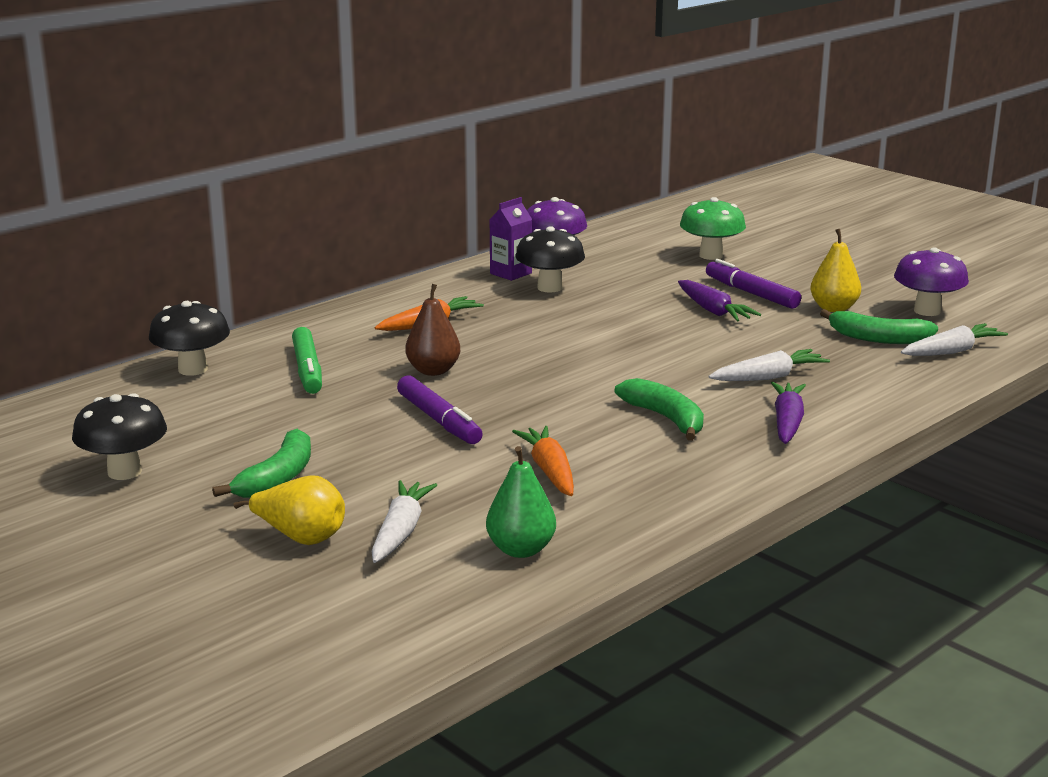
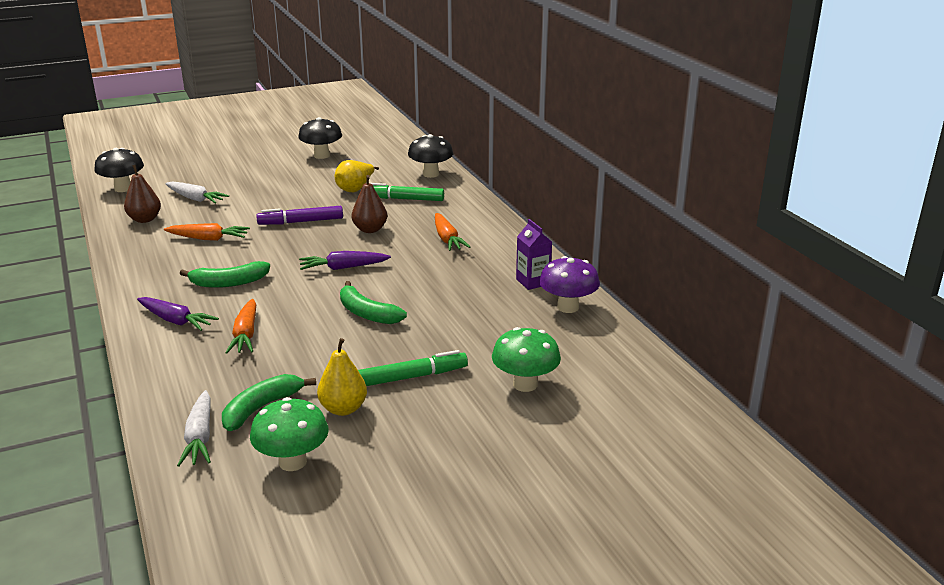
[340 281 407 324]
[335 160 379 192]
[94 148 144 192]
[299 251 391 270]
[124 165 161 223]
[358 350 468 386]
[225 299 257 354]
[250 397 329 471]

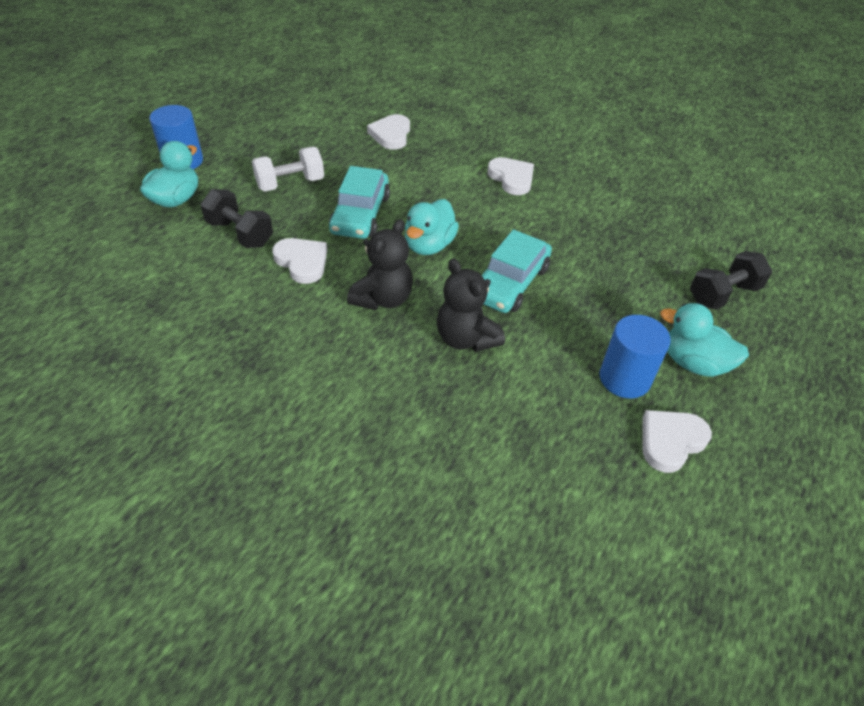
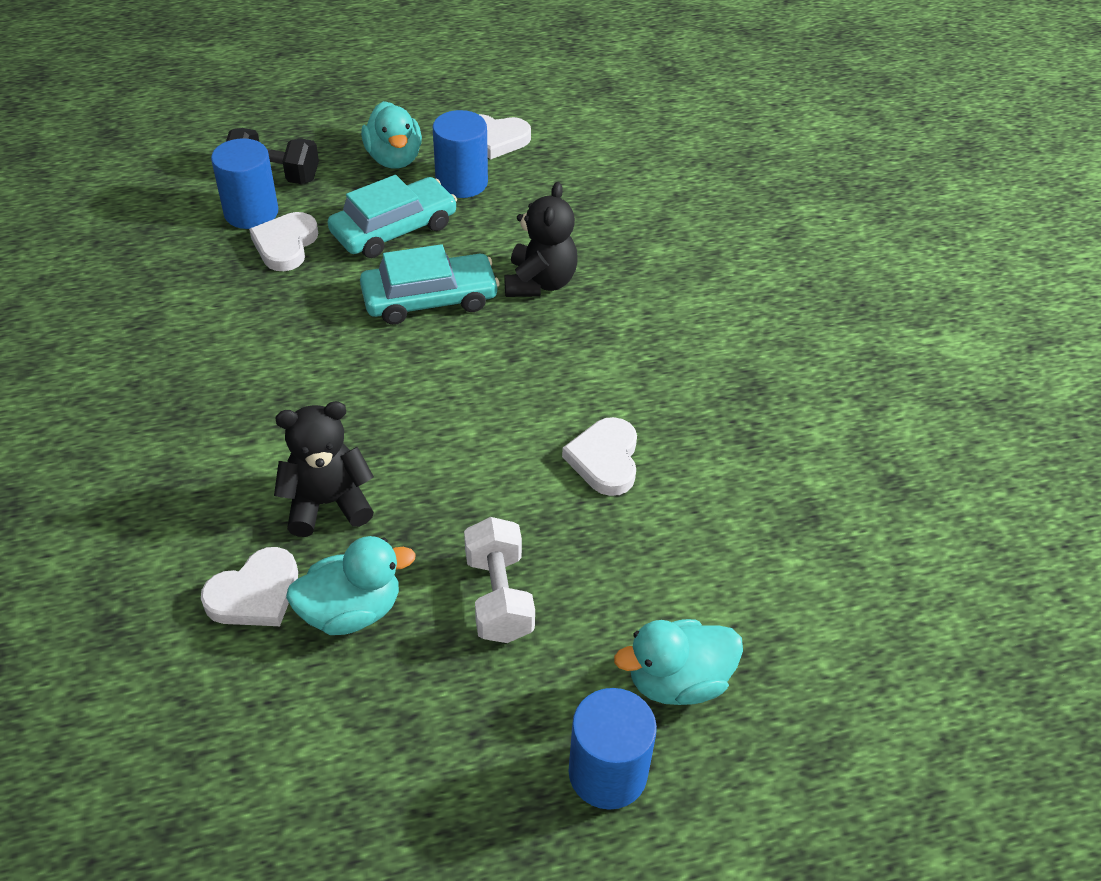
[201 189 273 248] (first image)
[211 138 278 229]
[328 175 457 258]
[274 401 374 537]
[286 536 416 635]
[249 212 318 271]
[464 517 535 643]

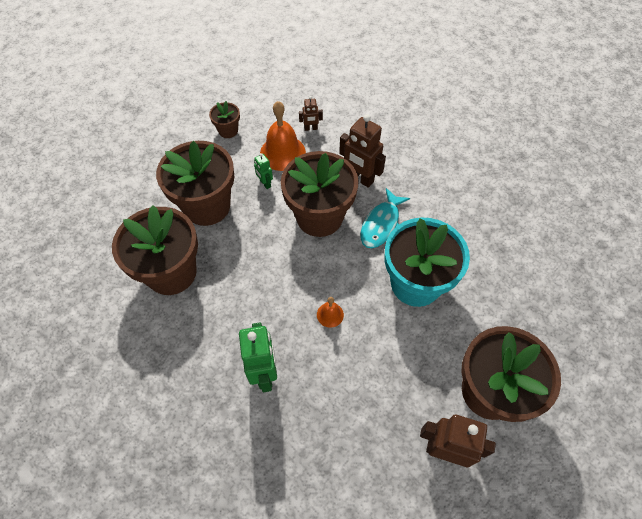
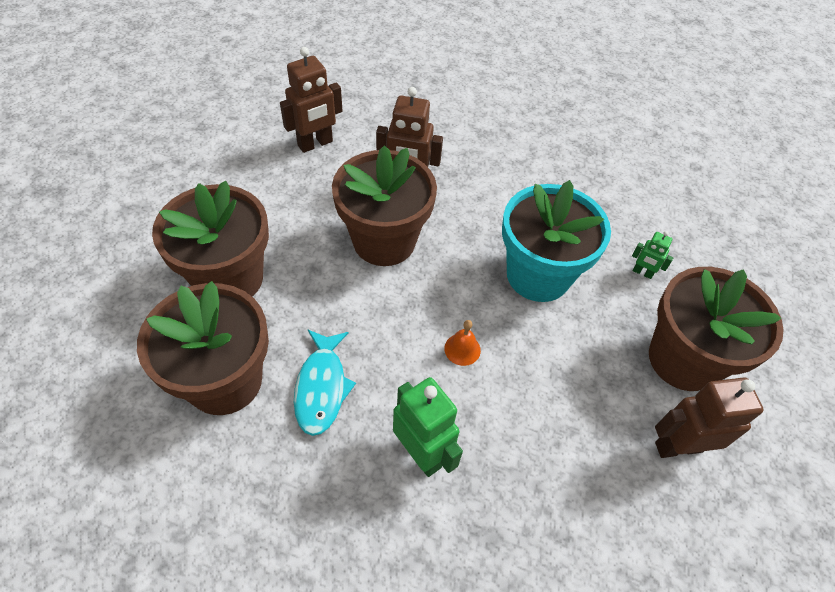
[209 101 240 138] (first image)
[260 101 306 171] (first image)
[632 231 673 279]
[294 329 356 436]
[280 47 342 153]

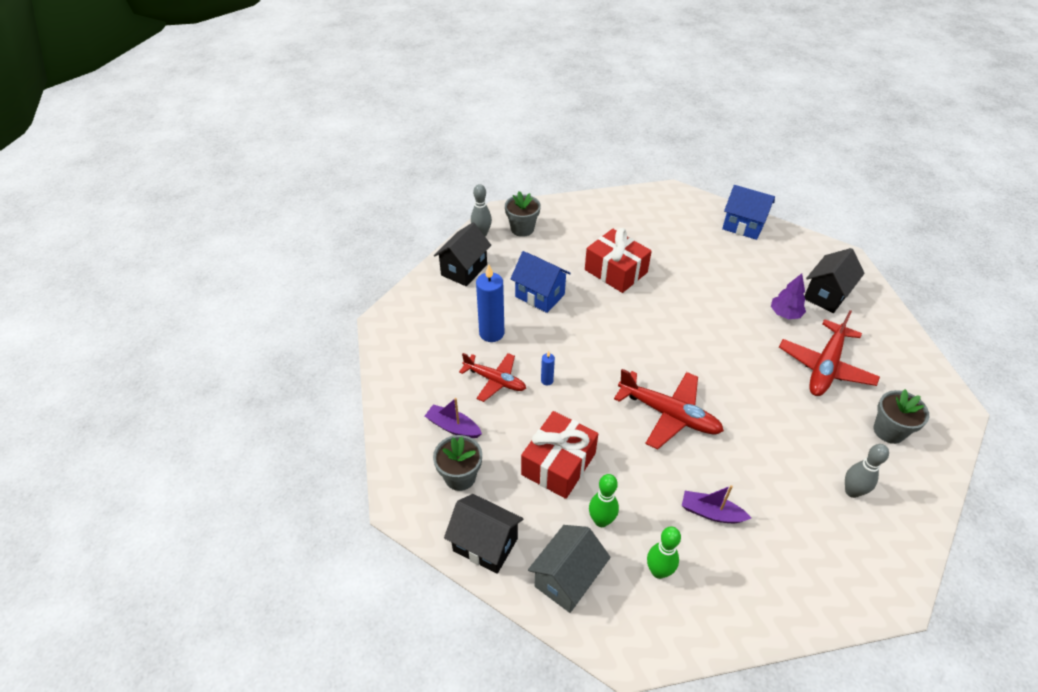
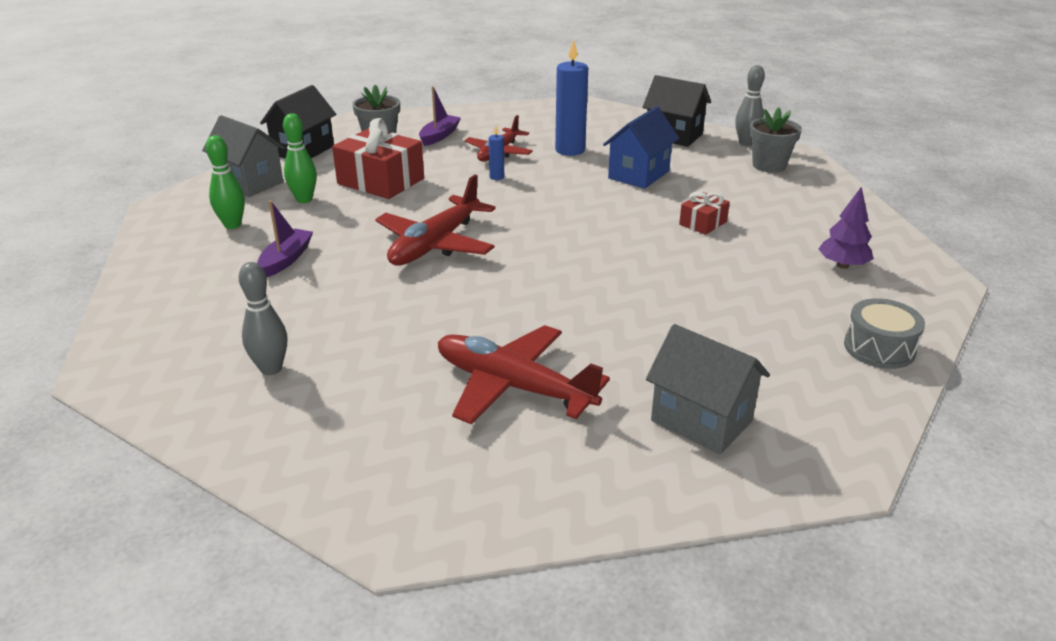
[874 389 929 444] (first image)
[819 186 873 269]
[844 298 925 369]
[646 324 770 454]
[679 192 730 235]

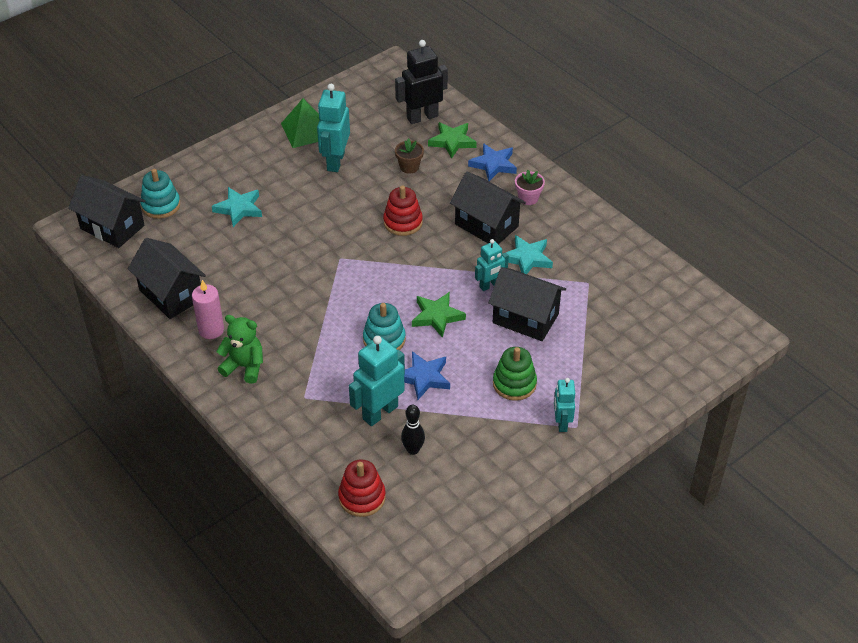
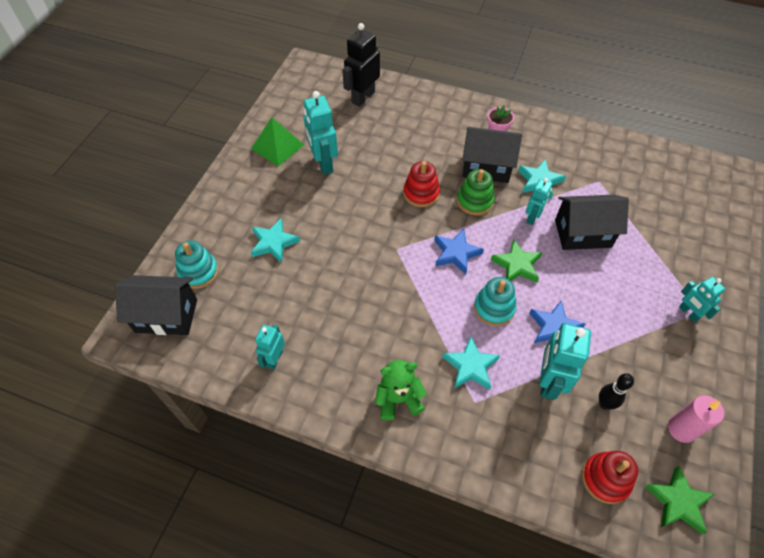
[395 138 424 174] (first image)
[442 336 500 390]
[668 396 724 443]
[645 466 715 534]
[434 229 484 274]
[457 169 495 215]
[255 325 285 370]

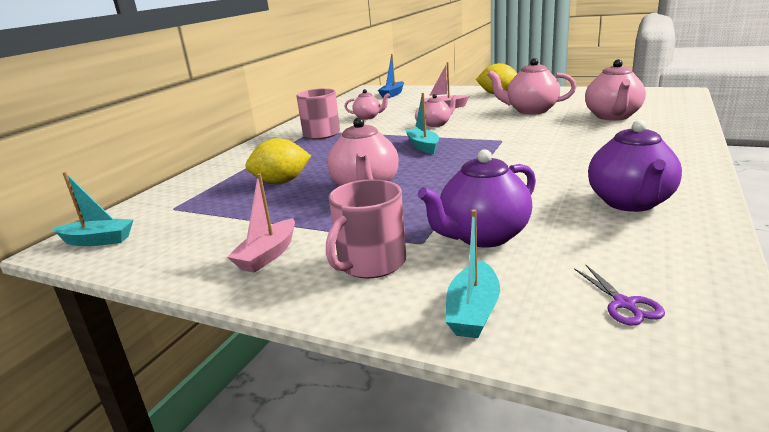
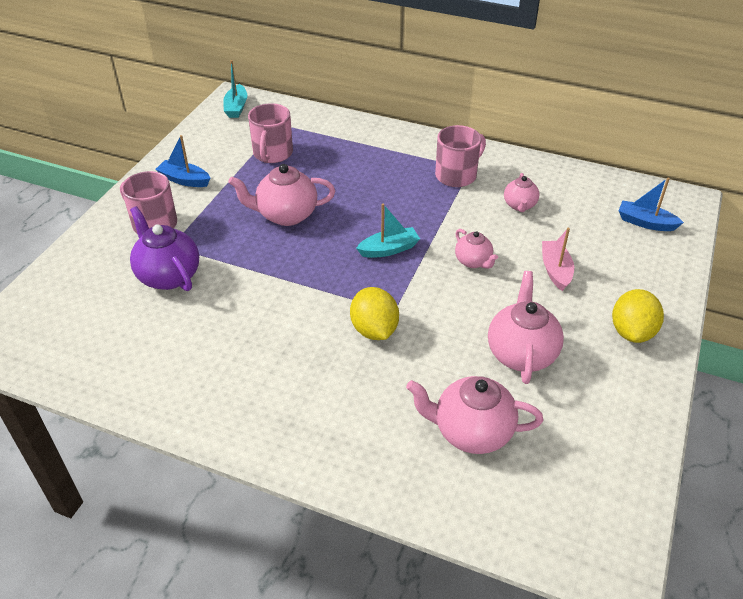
[446 209 500 338] (first image)
[574 265 665 326] (first image)
[588 120 682 212] (first image)
[248 103 293 163]
[350 287 399 340]
[155 135 210 187]

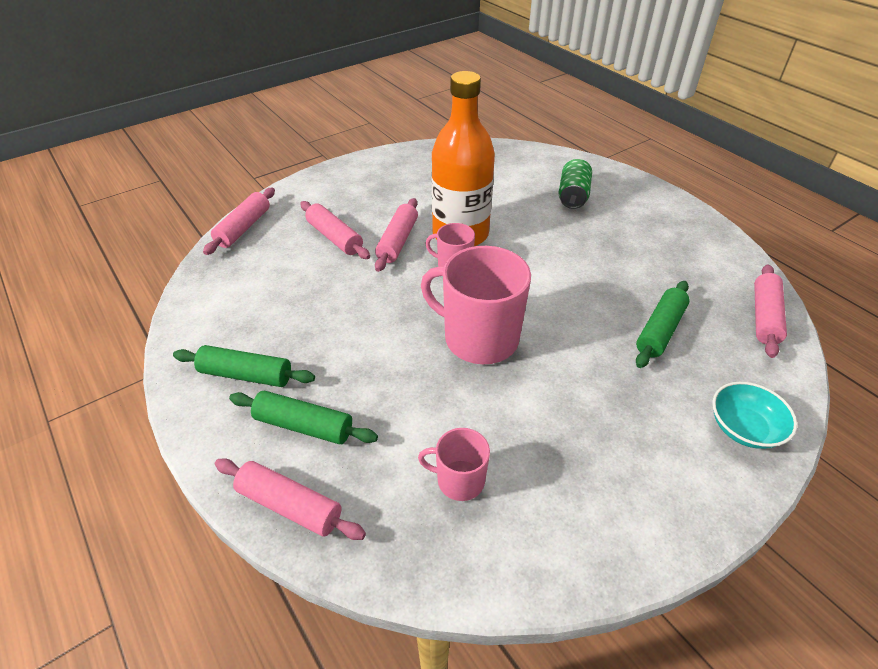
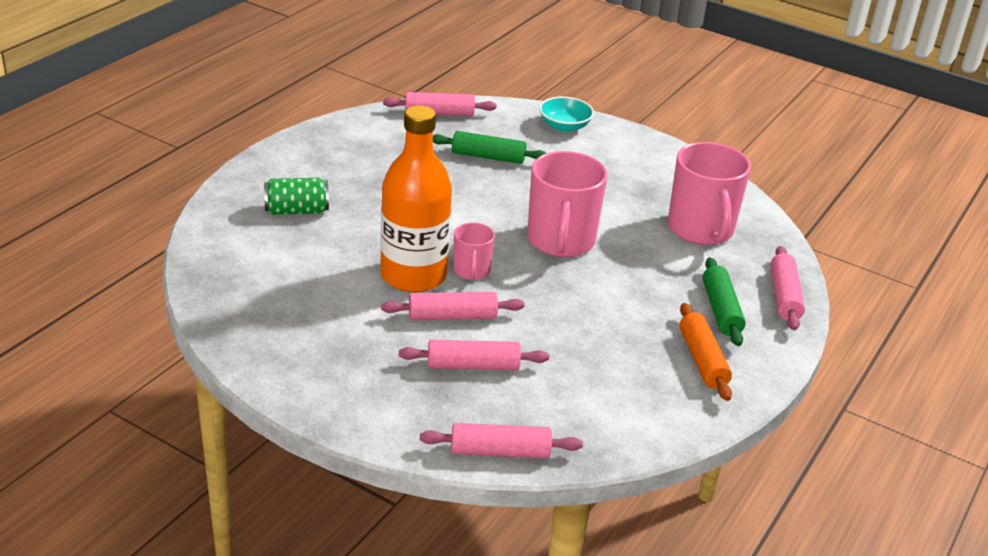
[679 303 732 401]
[399 340 549 370]
[668 142 751 245]

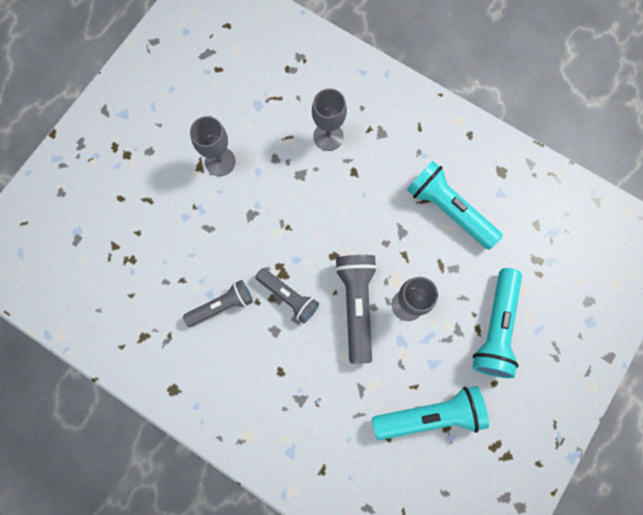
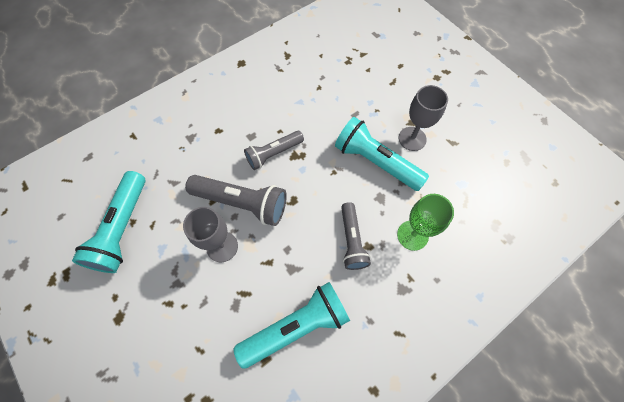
[341 202 371 270]
[335 117 429 191]
[397 194 454 251]

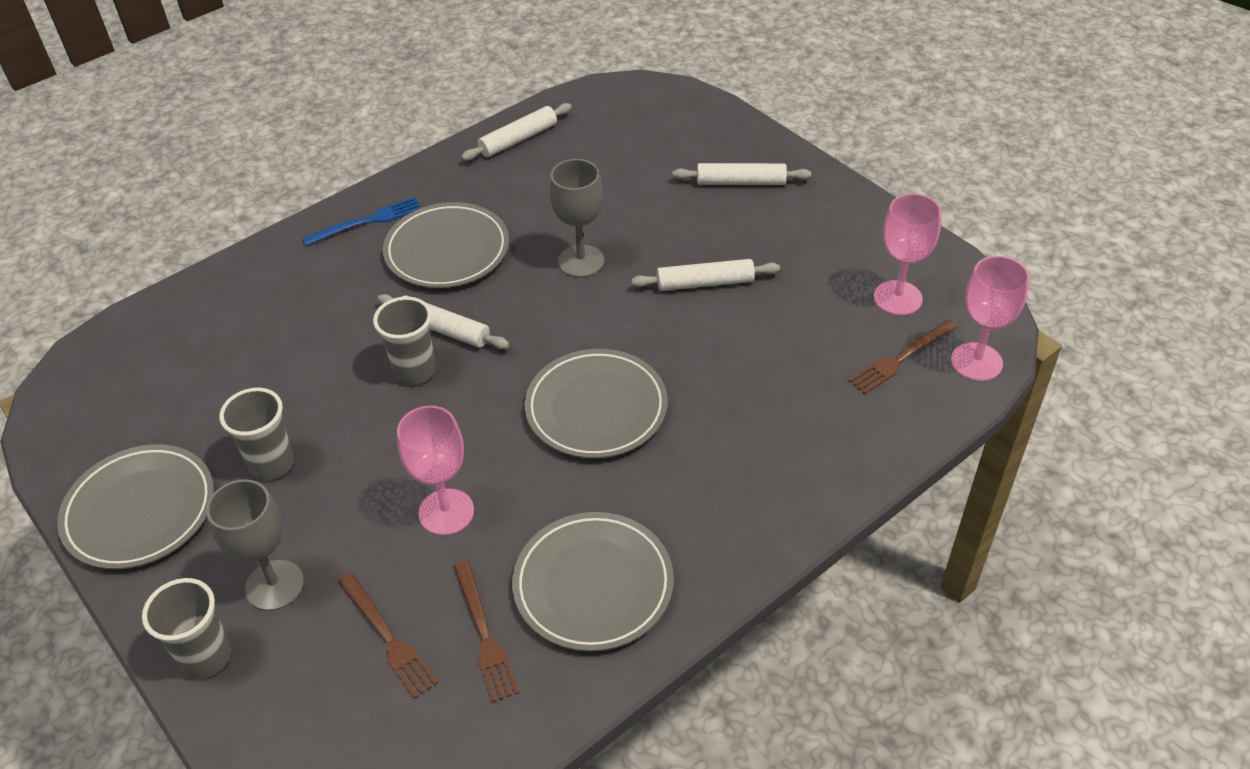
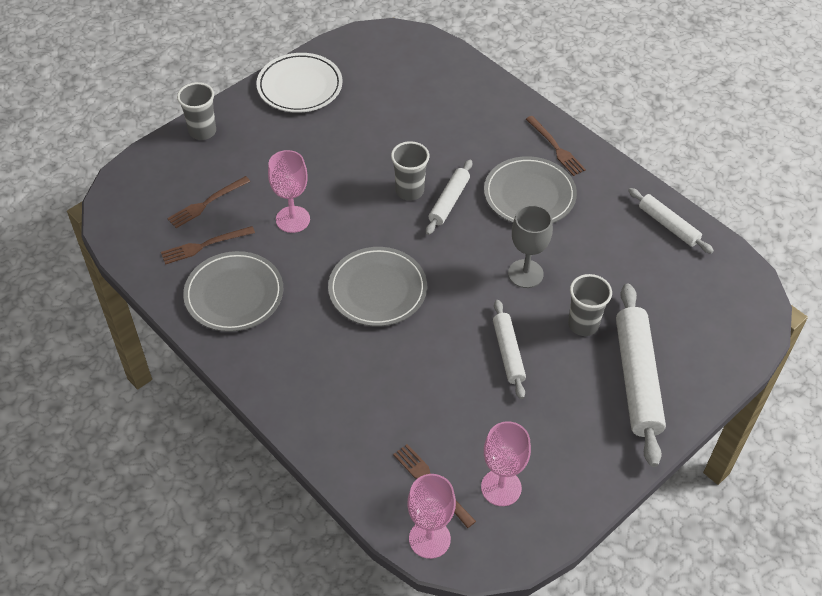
[206 479 304 611] (first image)
[568 274 612 336]
[256 53 343 113]
[526 116 586 176]
[616 283 666 467]

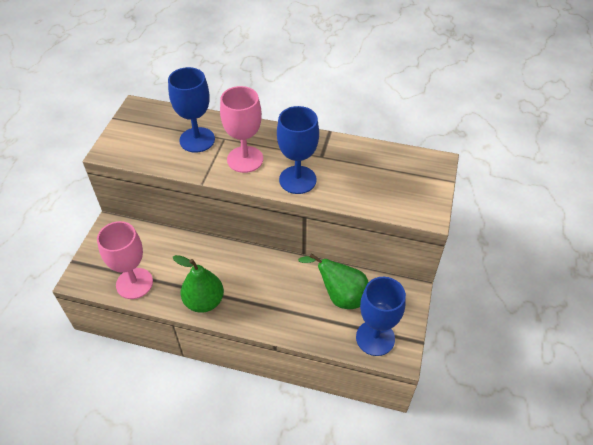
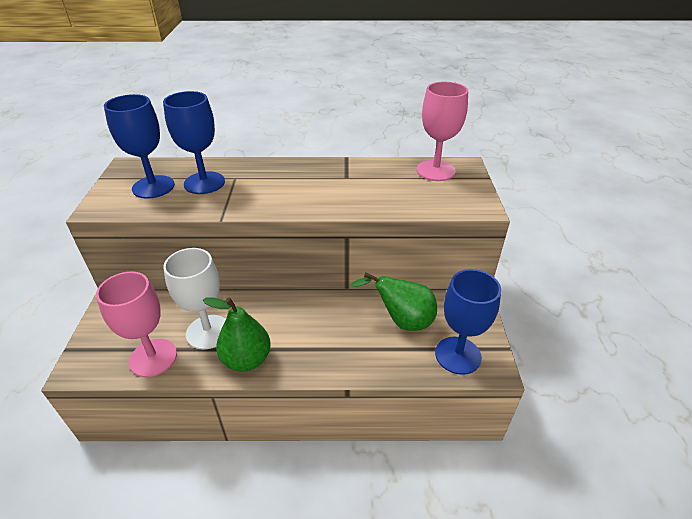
[163 248 226 350]
[416 82 468 181]
[104 94 175 199]

